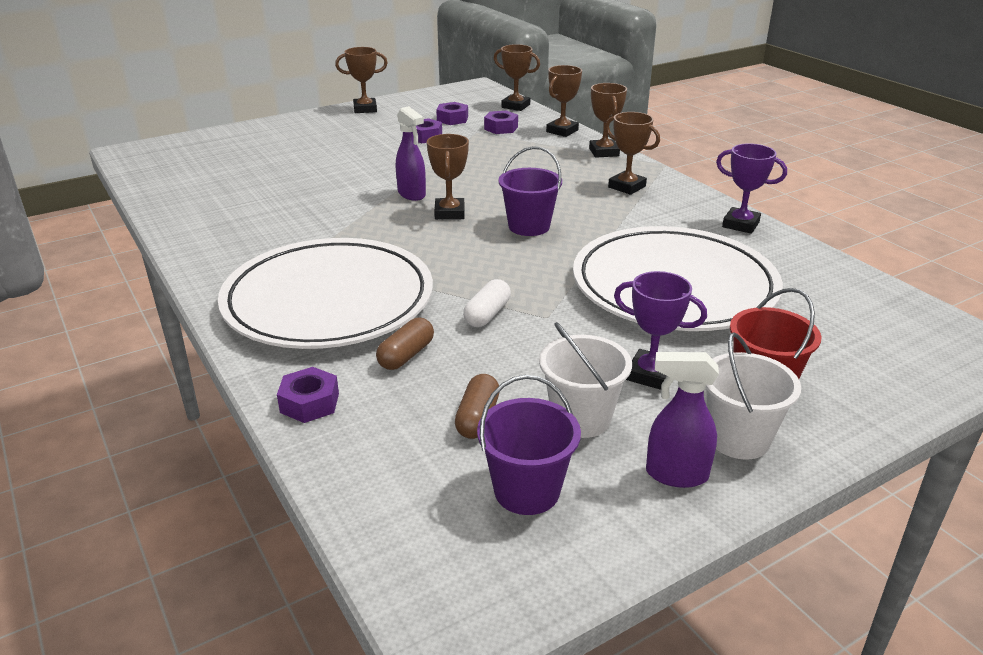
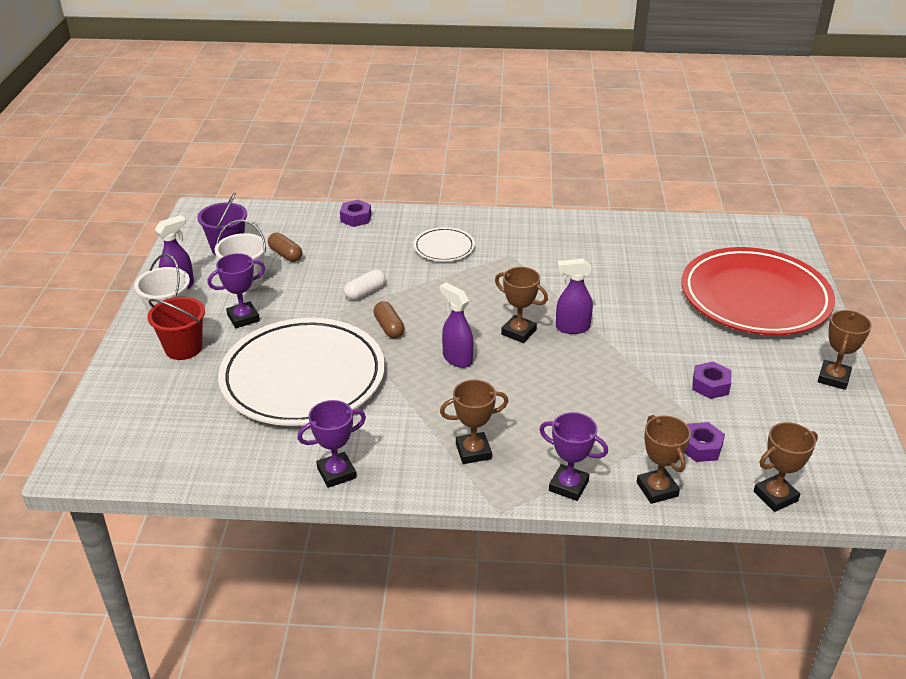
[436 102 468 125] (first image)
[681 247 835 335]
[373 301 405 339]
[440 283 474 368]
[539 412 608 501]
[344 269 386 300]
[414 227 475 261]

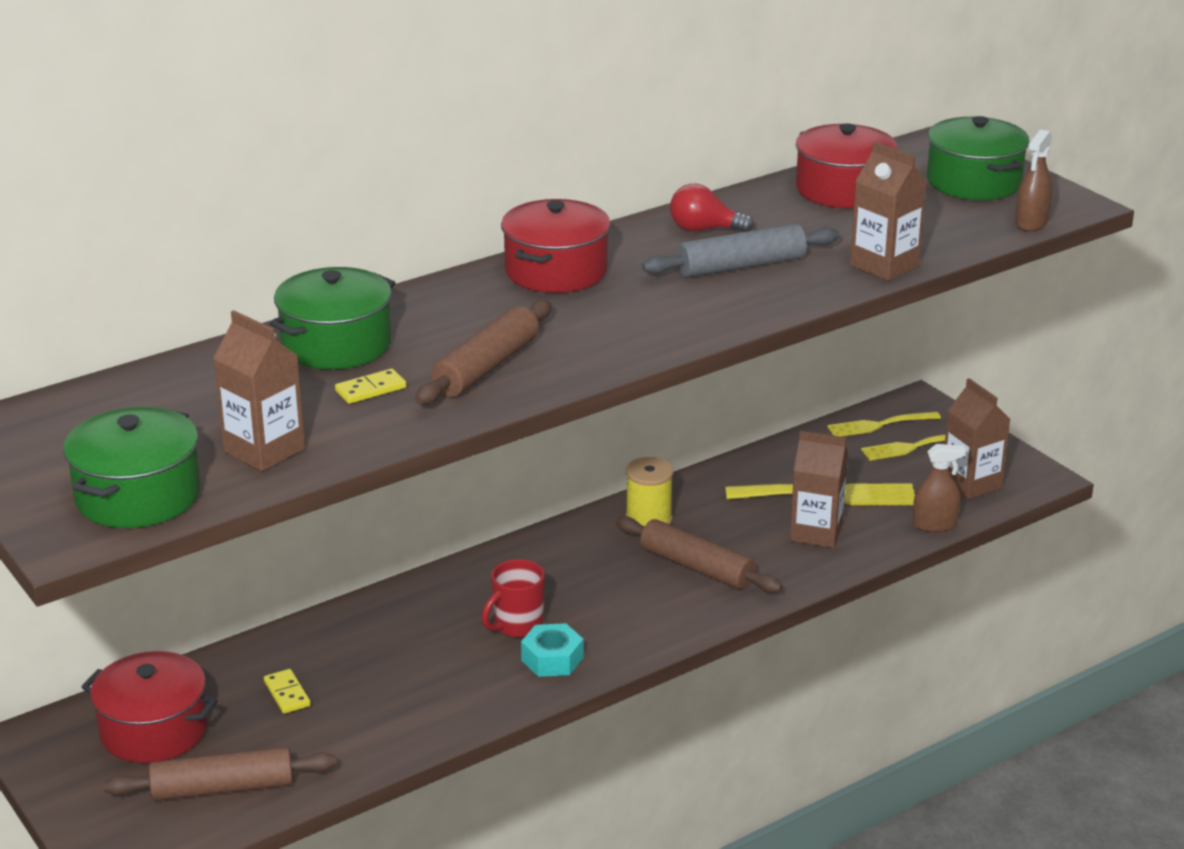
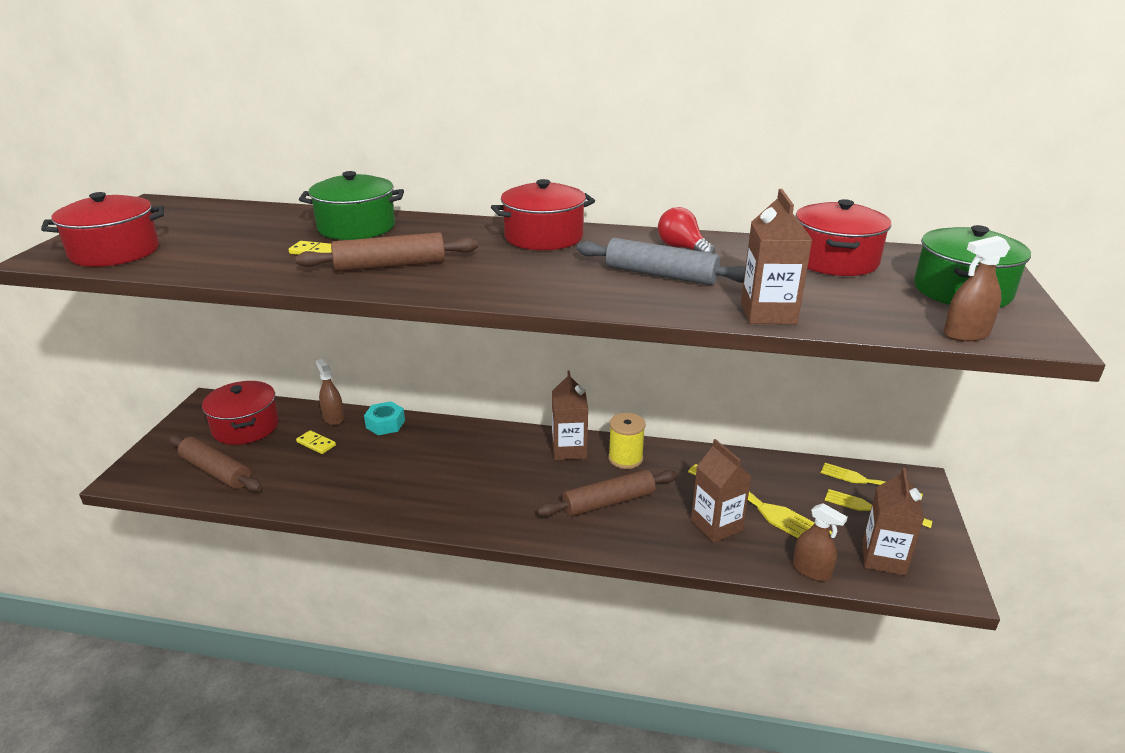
[481 559 545 638] (first image)
[316 359 345 425]
[552 370 588 460]
[364 401 405 435]
[41 192 164 267]
[296 430 336 454]
[537 470 677 517]

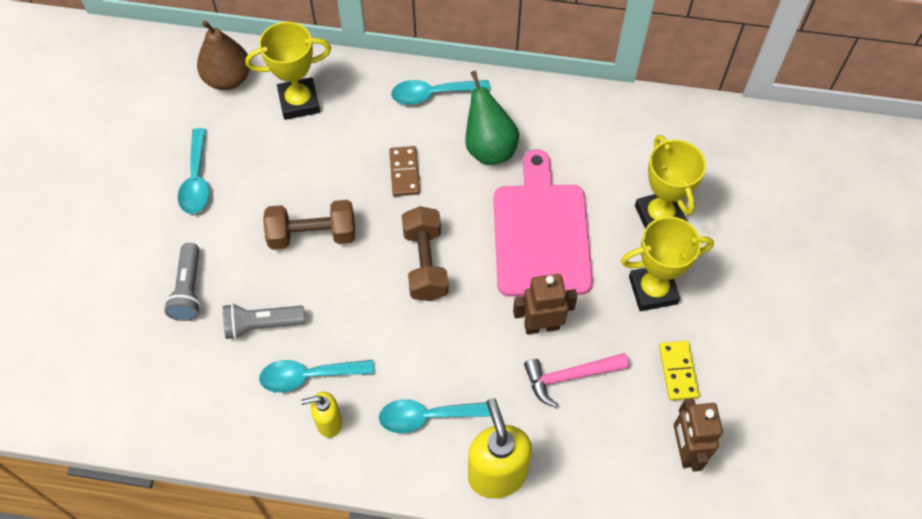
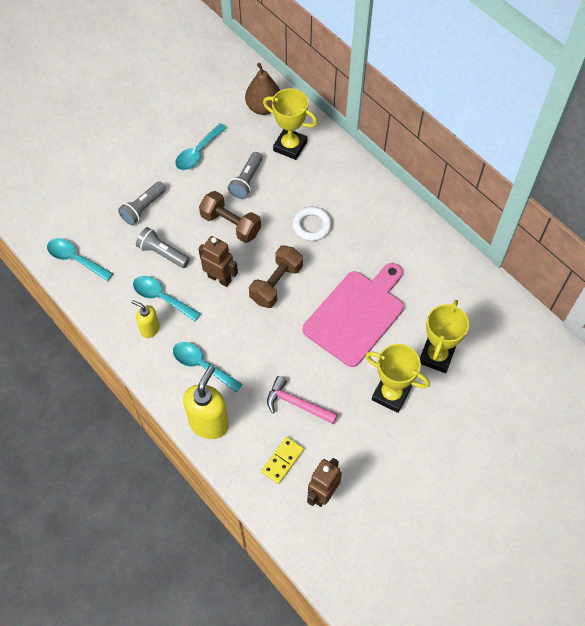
[465 71 519 165] (first image)
[228 152 263 199]
[47 238 113 281]
[198 236 238 287]
[261 437 304 484]
[292 207 332 241]

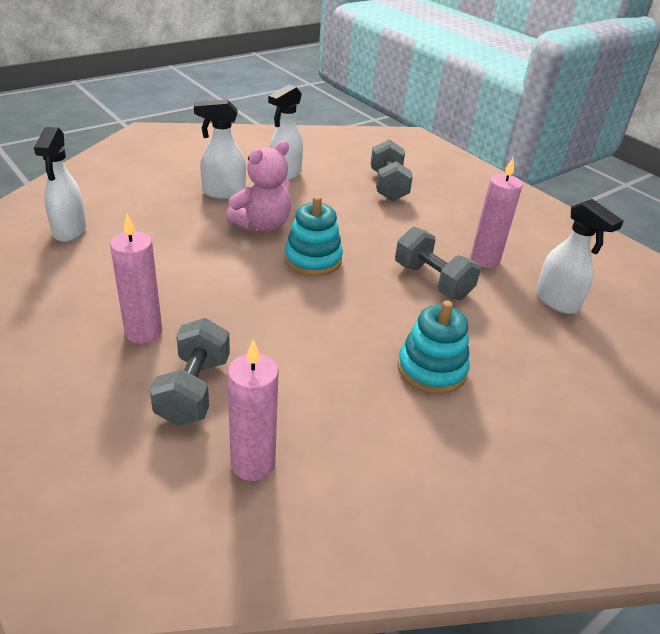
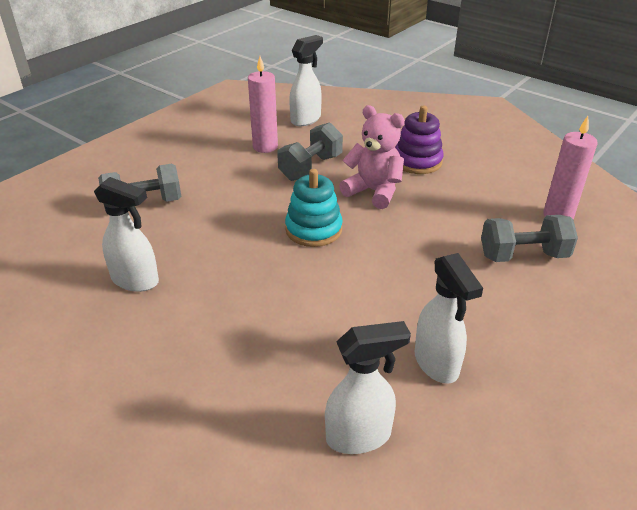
[110 214 162 344] (first image)
[415 253 483 384]
[339 105 405 209]
[395 106 443 174]

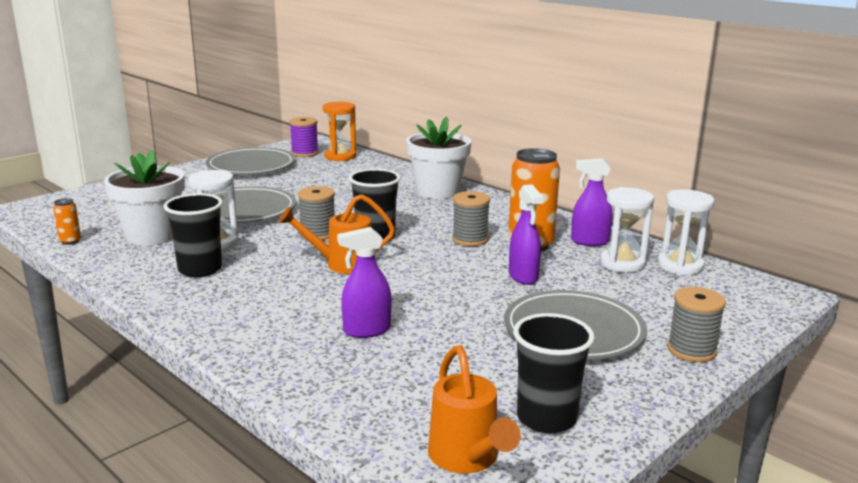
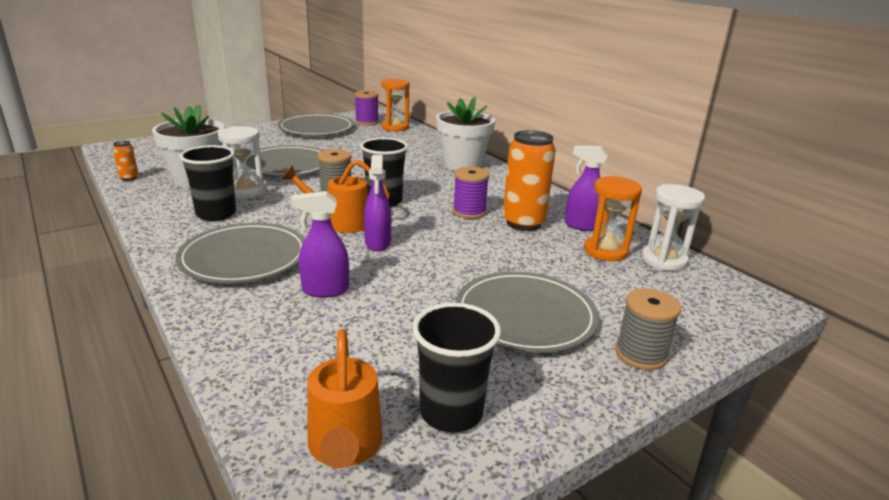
[175 223 305 284]
[364 155 391 251]
[453 167 489 219]
[584 176 642 261]

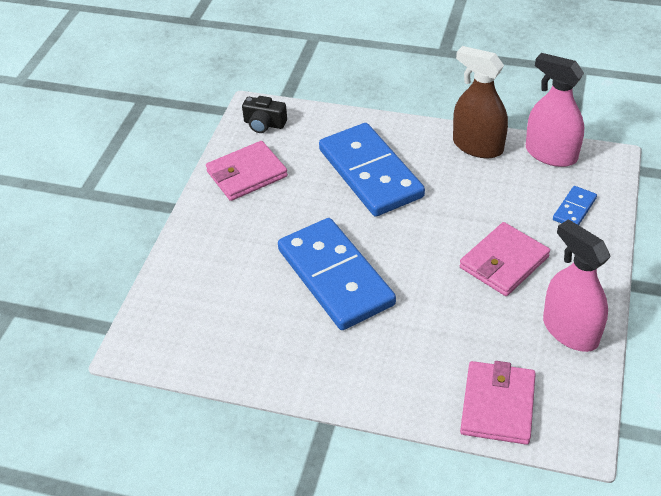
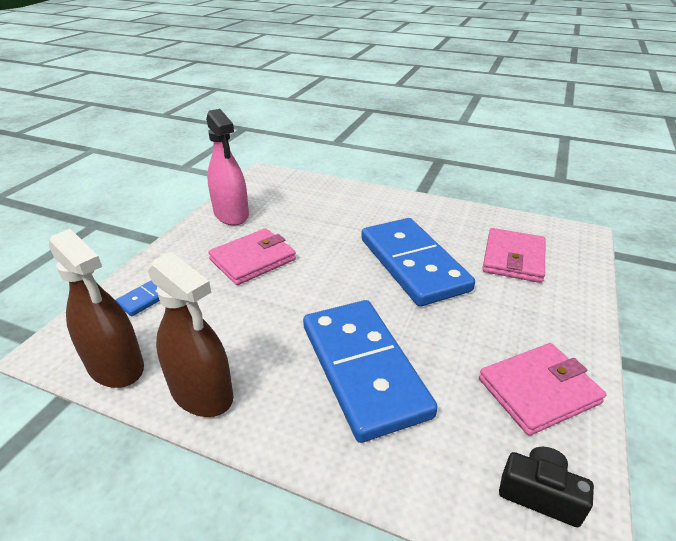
[482 228 545 283]
[49 229 144 388]

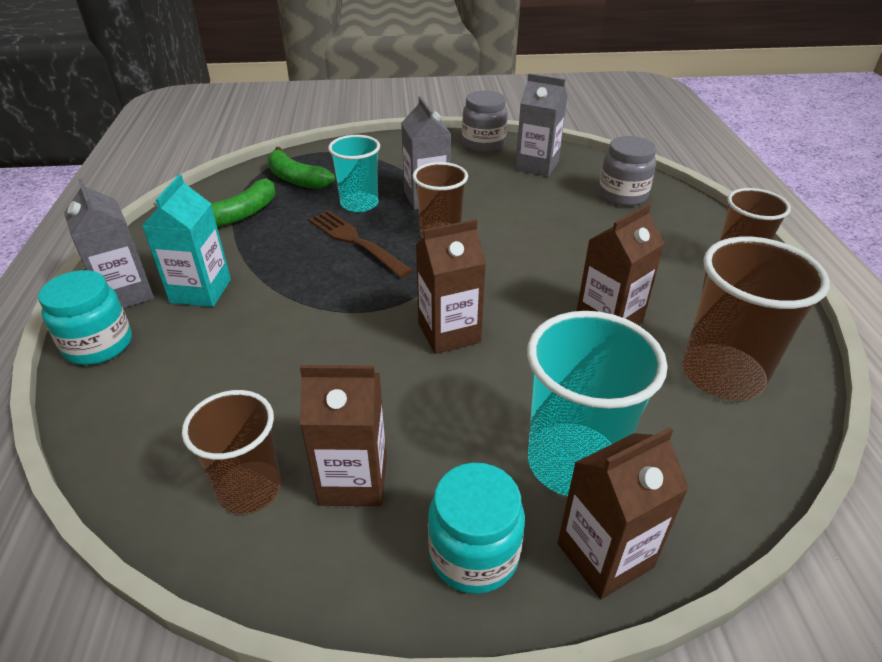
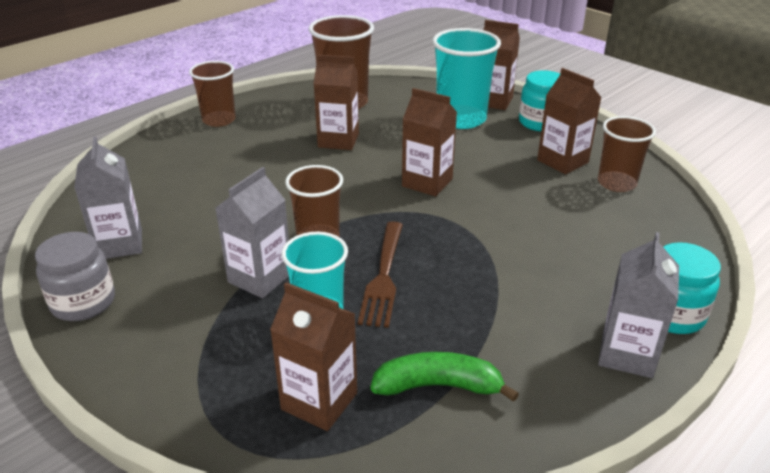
[142 175 231 307] (first image)
[599 136 656 206] (first image)
[270 282 357 431]

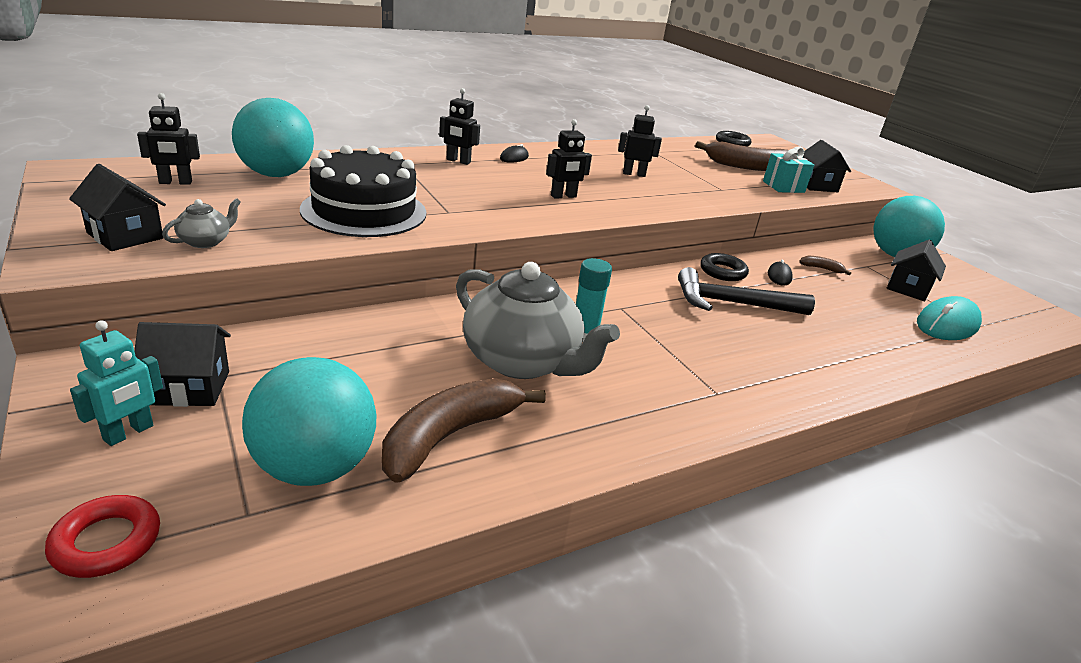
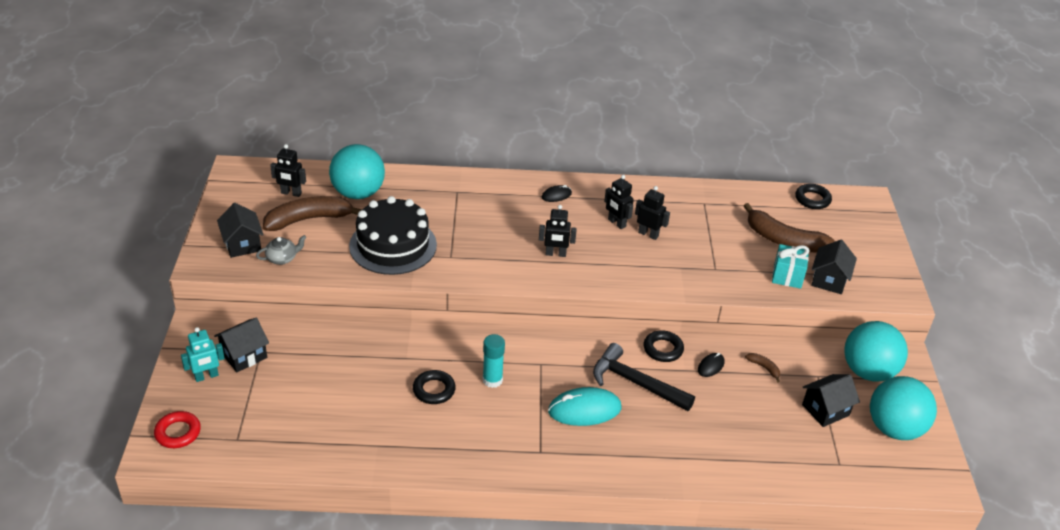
[870 376 937 440]
[263 196 362 231]
[604 175 634 229]
[548 387 621 426]
[413 370 456 404]
[214 317 269 372]

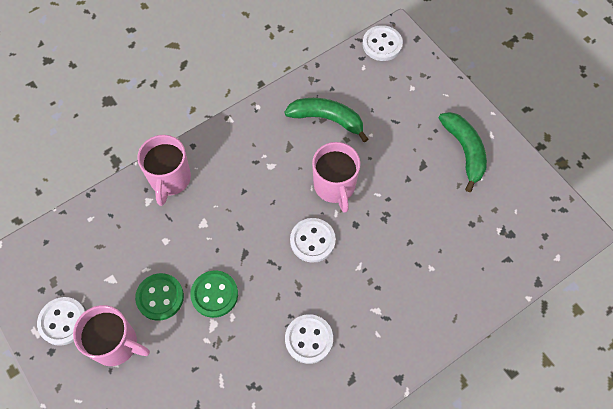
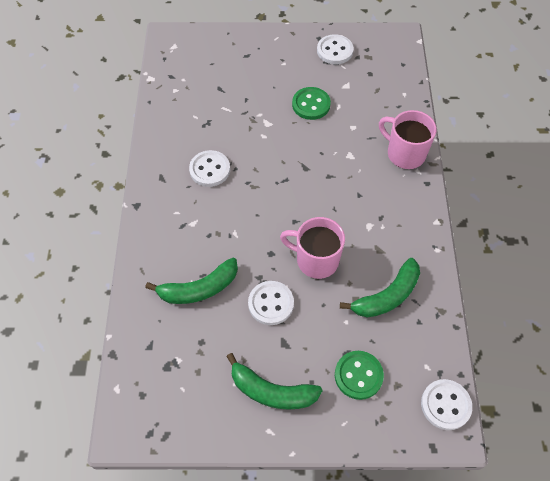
[73 305 150 366] (first image)
[145 258 238 304]
[335 351 384 400]
[248 281 294 325]

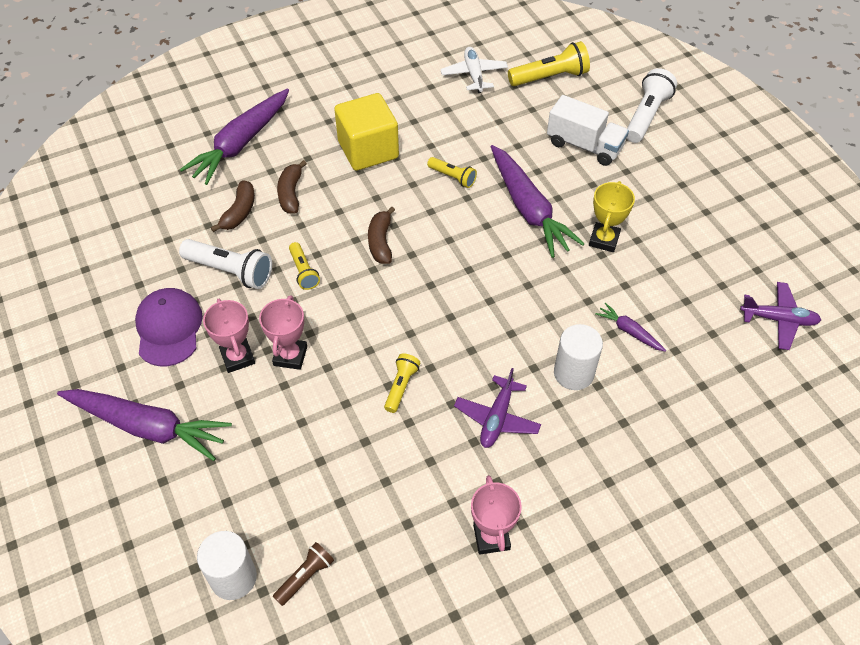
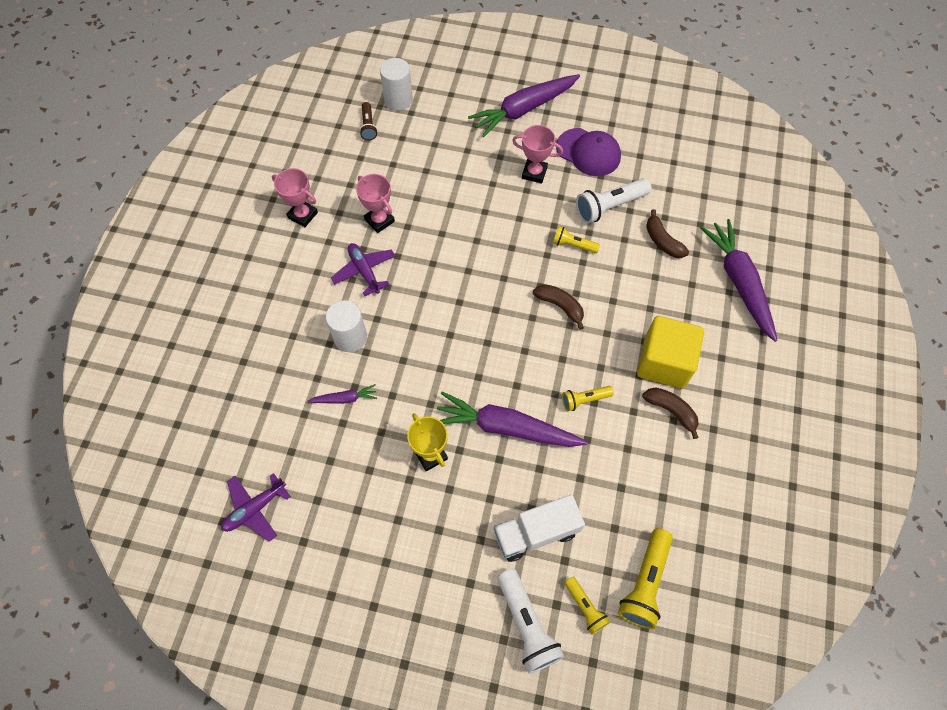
[440 47 508 93] (first image)
[356 174 395 233]
[642 387 699 439]
[564 577 610 635]

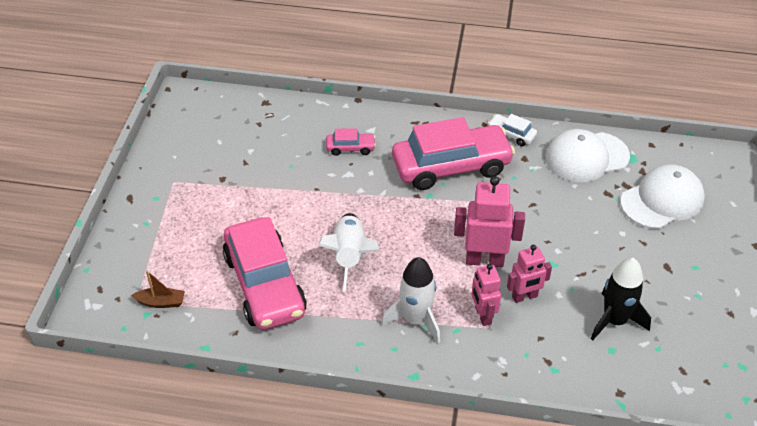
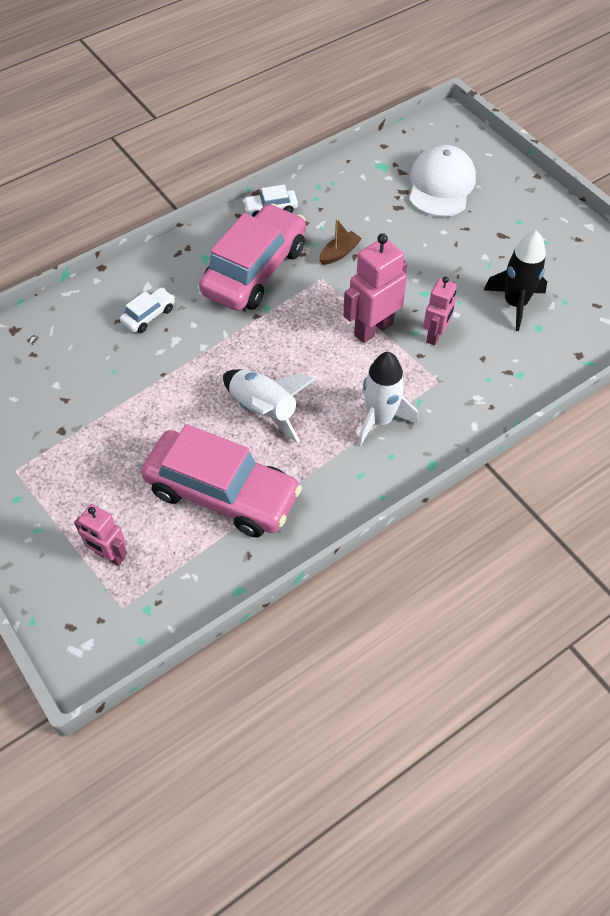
[545 129 630 182] (first image)
[319 219 362 265]
[74 504 127 566]
[120 288 175 333]

